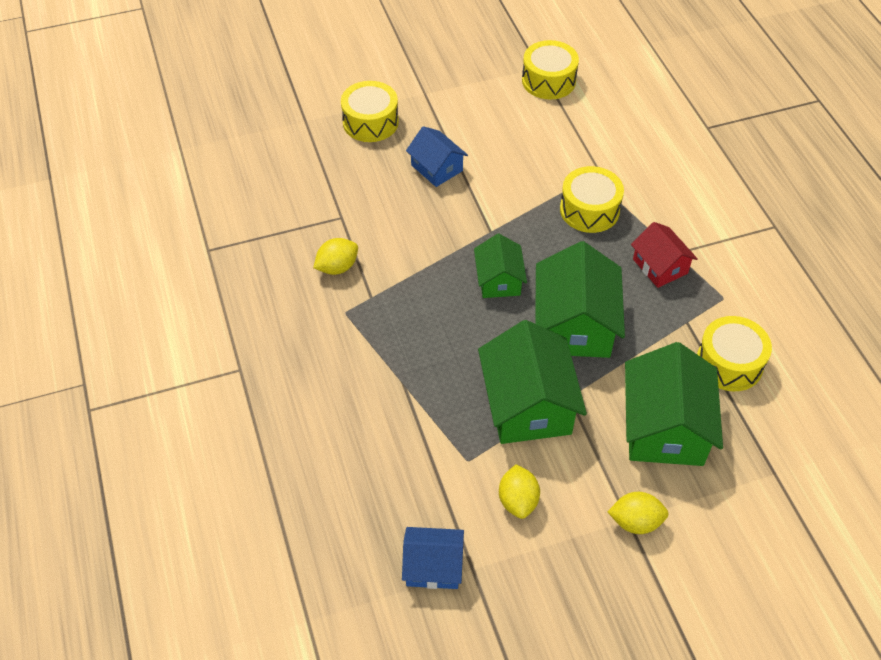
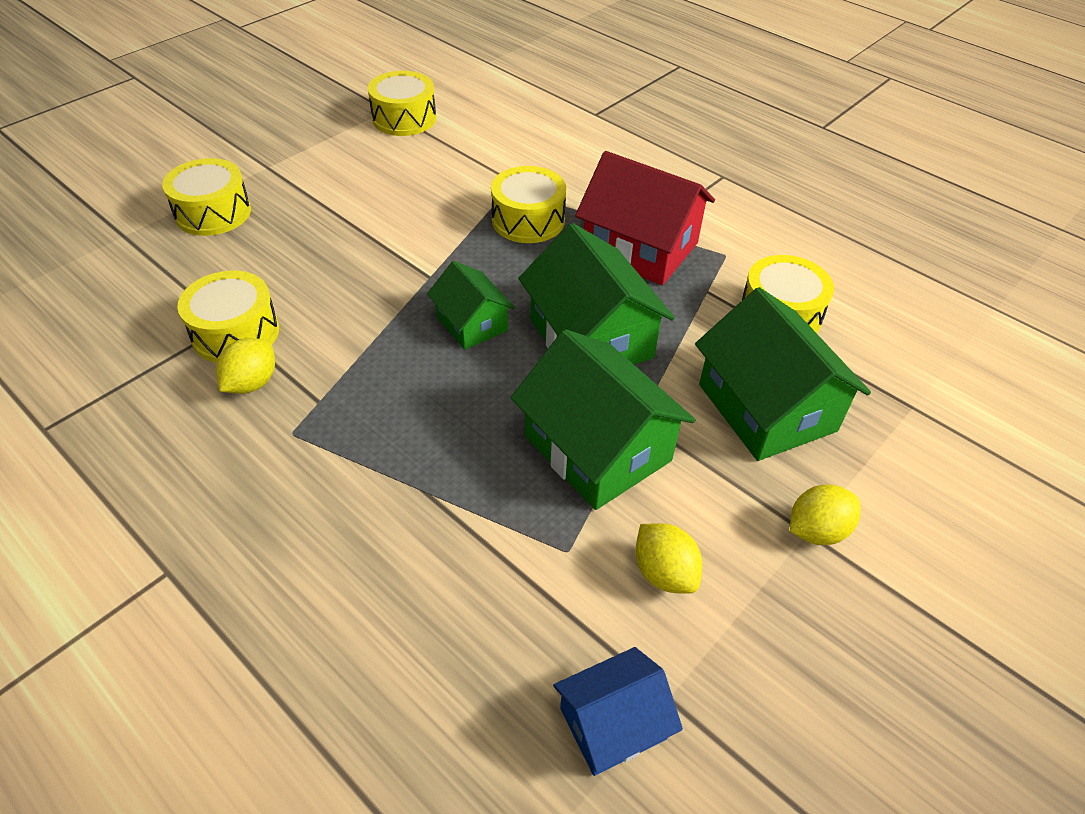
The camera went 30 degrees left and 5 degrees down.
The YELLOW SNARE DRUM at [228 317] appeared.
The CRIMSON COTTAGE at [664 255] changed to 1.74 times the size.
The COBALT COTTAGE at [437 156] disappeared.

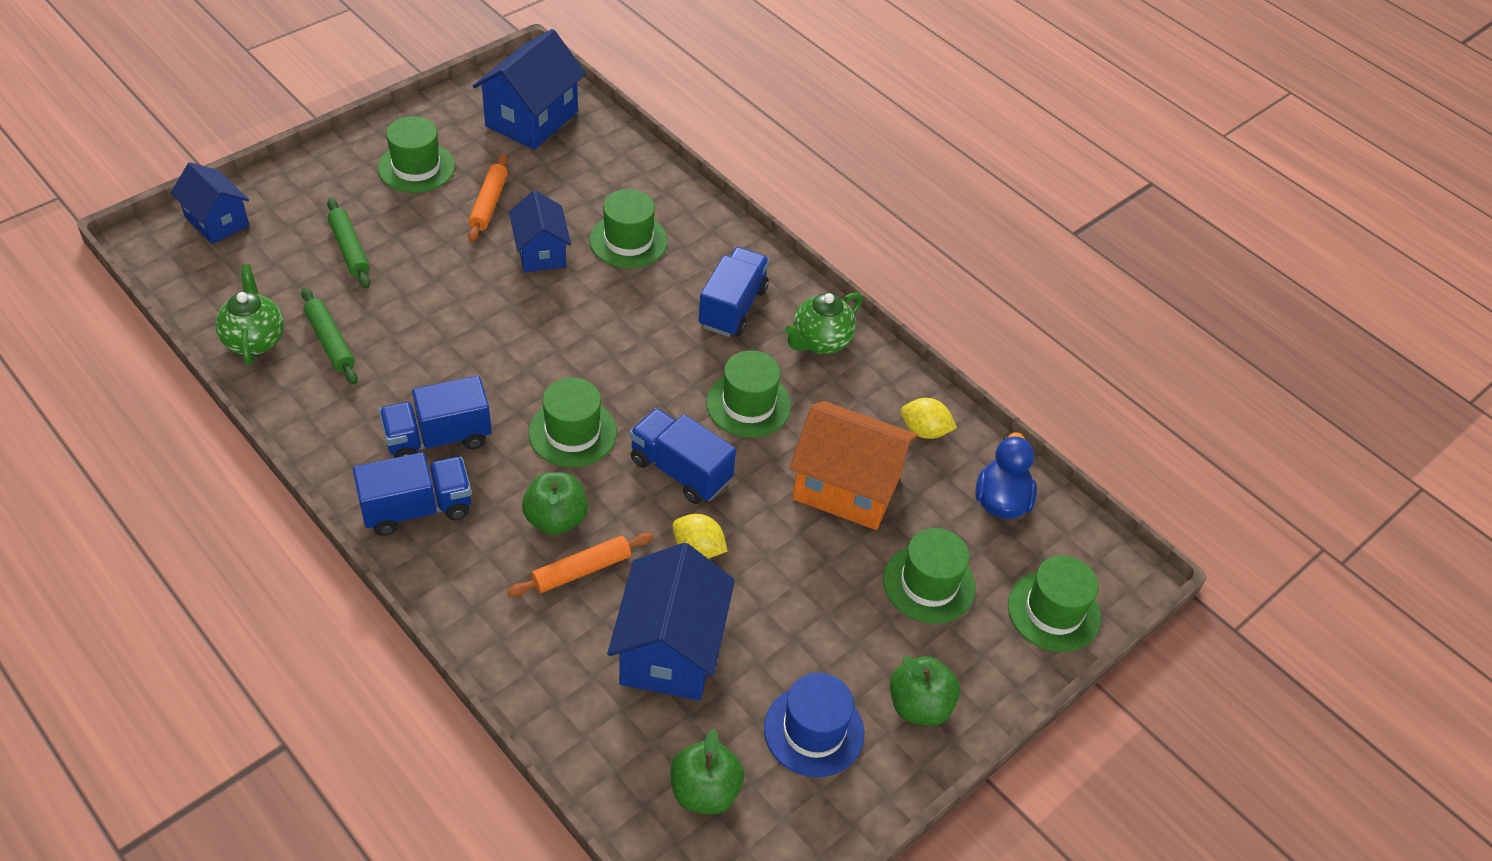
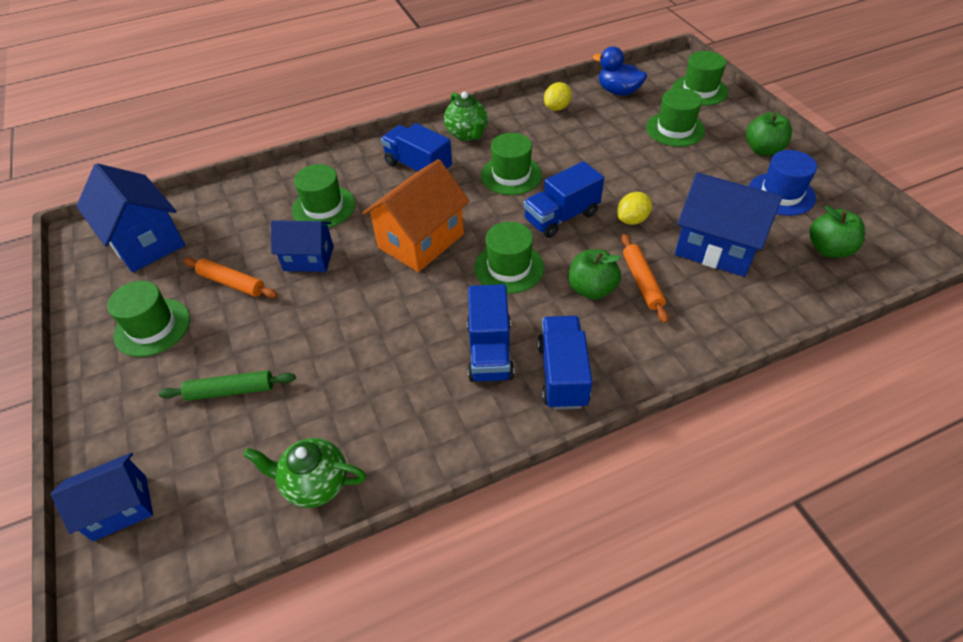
The camera went 65 degrees left and 0 degrees up.
The BRIGHT ORANGE COTTAGE moved from [854 465] to [416 215].
The LEAF-GREEN PASTRY ROLLER at [329 336] disappeared.

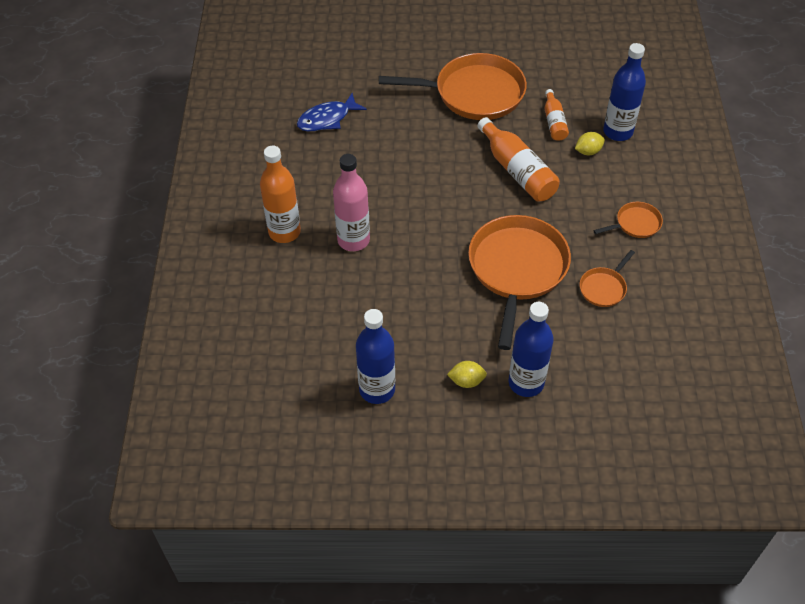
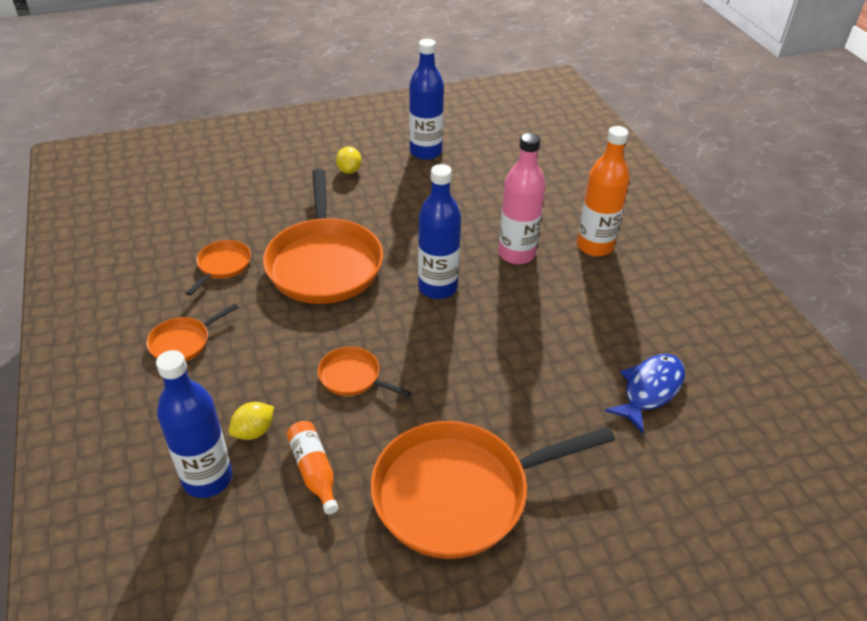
The camera went 160 degrees right and 10 degrees down.
The BRIGHT ORANGE DRINK BOTTLE at [518 159] was replaced by the BRIGHT ORANGE FRYING PAN at [365 372].
The YELLOW LEMON at [467 374] turned 75 degrees counterclockwise.
The COBALT DRINK BOTTLE moved from [531 349] to [439 231].

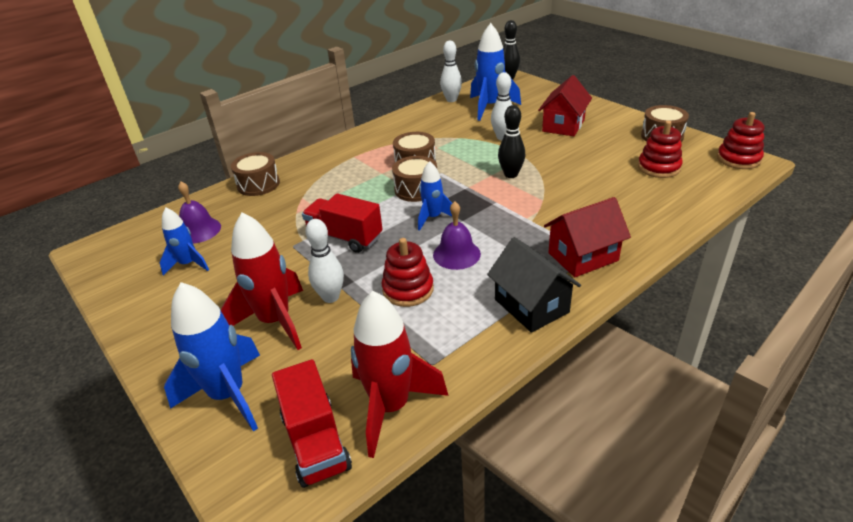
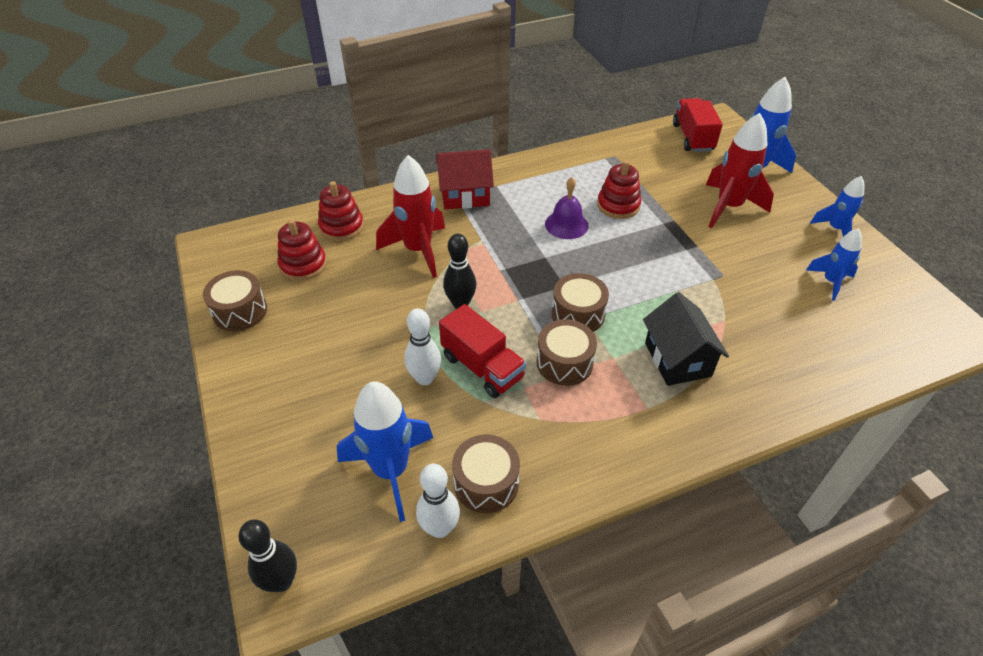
The camera went 165 degrees left and 10 degrees up.
The CRIMSON RING STACKER moved from [740 140] to [341 211].
The CRIMSON SPACESHIP moved from [399 374] to [410 216].
The CRIMSON LORRY moved from [342 223] to [482 351].
The BROWN SNARE DRUM moved from [255 174] to [486 473].
The JET-BLACK COTTAGE moved from [534 285] to [686 339].
The COBALT SPACESHIP moved from [435 196] to [837 206].
The PURPLE SCHOOL BELL at [199 212] disappeared.
The SNOW-WHITE TENPIN at [325 261] disappeared.
The CRIMSON COTTAGE at [565 105] disappeared.

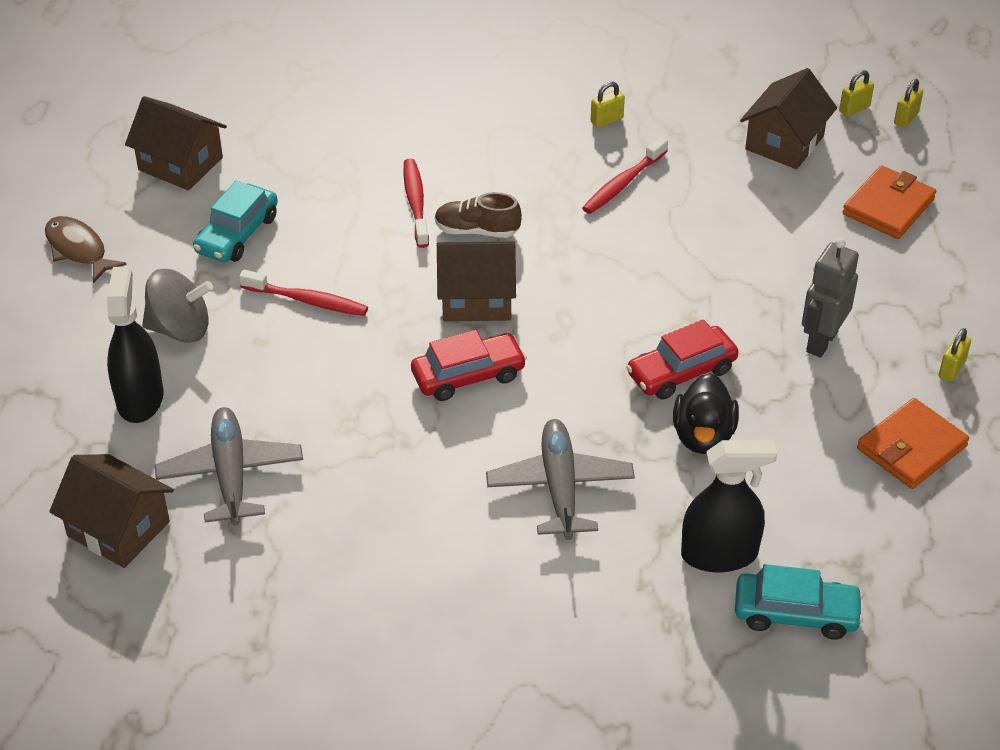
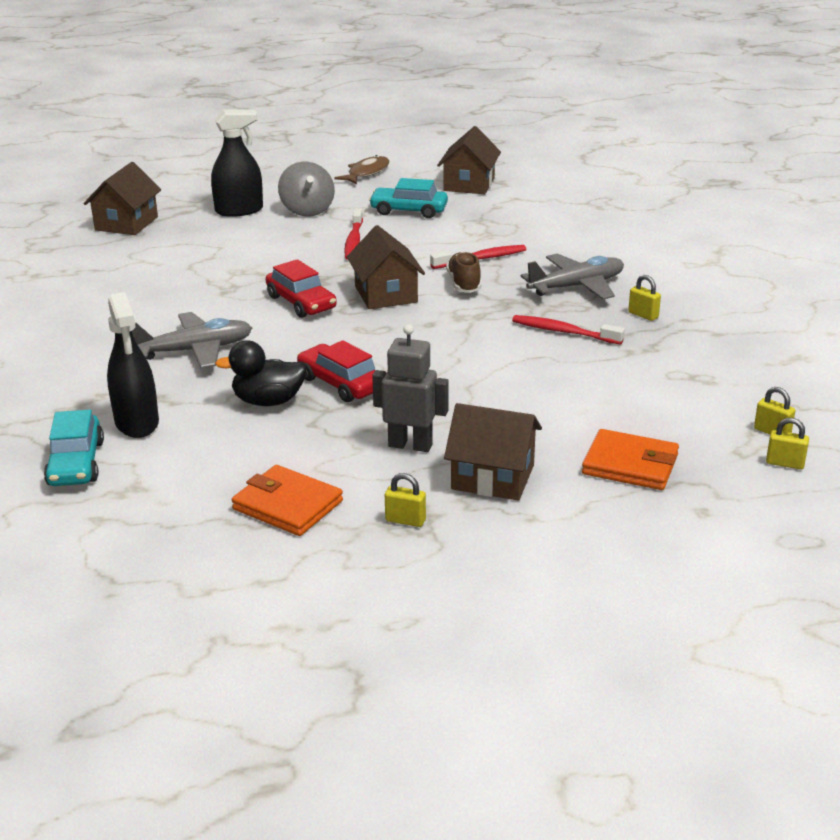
The camera went 75 degrees right and 15 degrees down.
The BROWN COTTAGE moved from [788 118] to [493 452].
The GREY PLANE moved from [229 466] to [572 276].

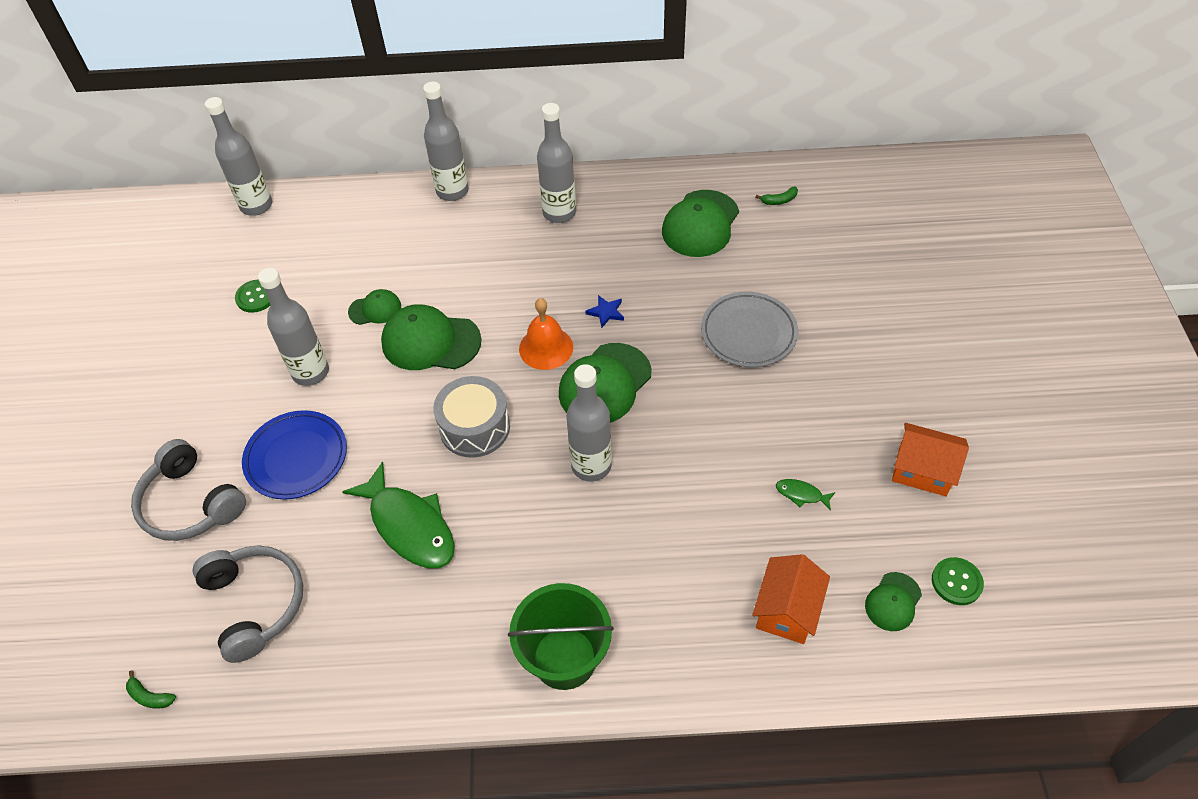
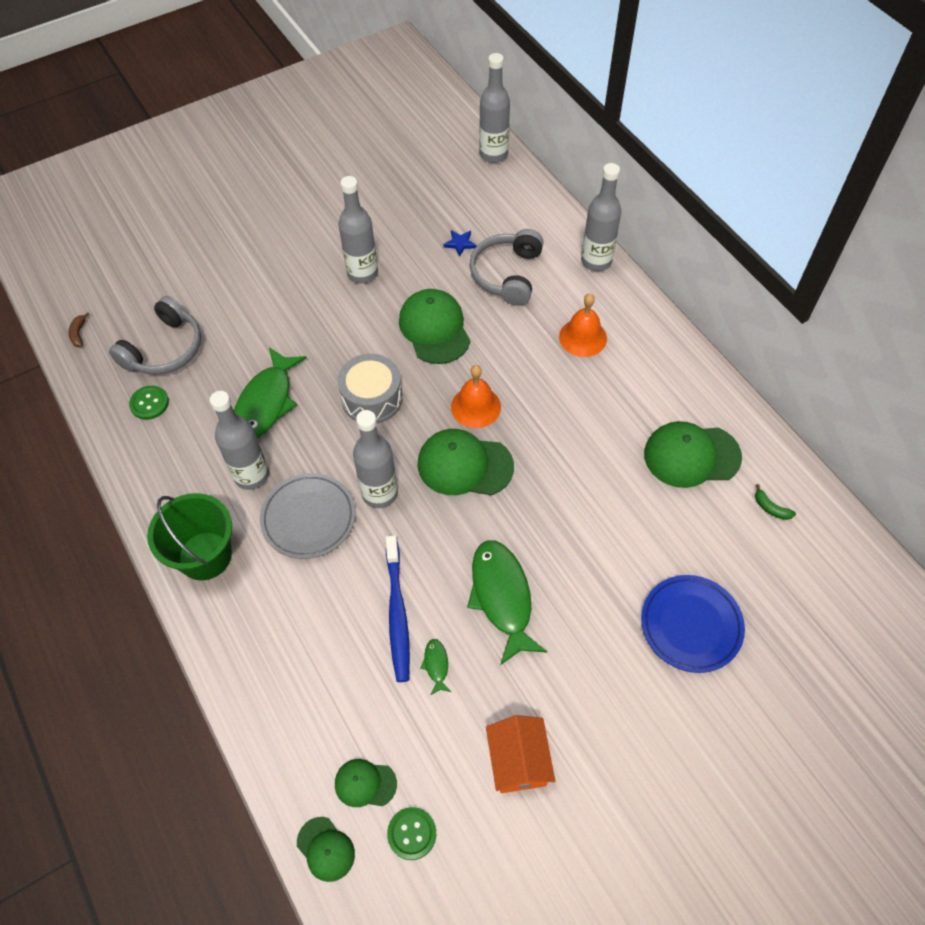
The camera went 60 degrees right and 5 degrees up.
The LEAF-GREEN BANANA at [151 689] became the BROWN BANANA at [79 329].
The LEAF-GREEN SHIRT BUTTON moved from [252 296] to [149 403].
The GREY DRINK BOTTLE moved from [556 163] to [239 440].
The GREY DINNER PLATE moved from [749 329] to [308 516].
The LEAF-GREEN BASEBALL CAP moved from [374 307] to [326 849].
The COBALT DENTAL BRUSH at [397 608] appeared.
The COBALT STAR moved from [604 311] to [460 243].
The LEAF-GREEN FISH at [507 602] appeared.
The GREY HEADPHONES moved from [188 490] to [507 267].
The BRIGHT ORANGE SCHOOL BELL at [583 325] appeared.
The COBALT DINNER PLATE moved from [294 454] to [693 624].
The BRIGHT ORANGE COTTAGE at [791 599] disappeared.

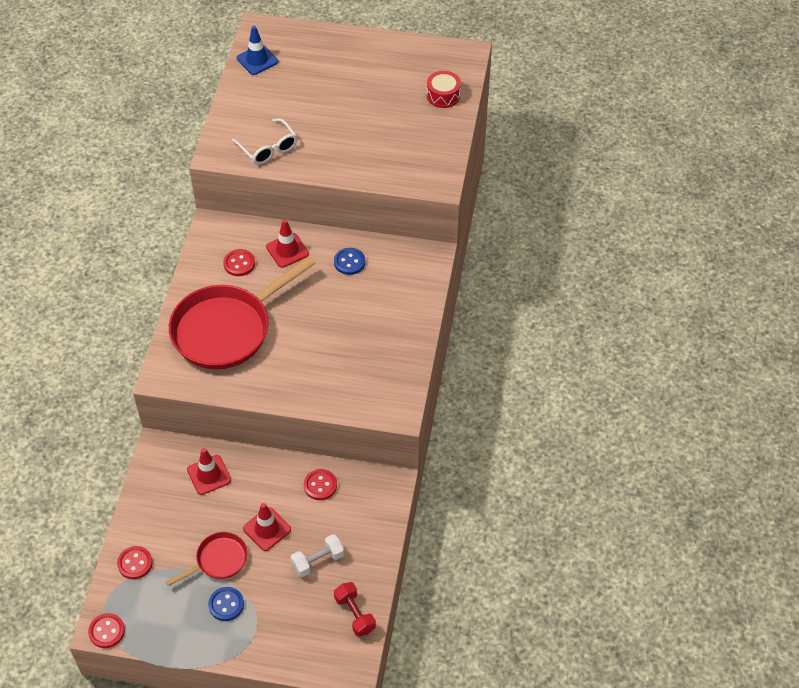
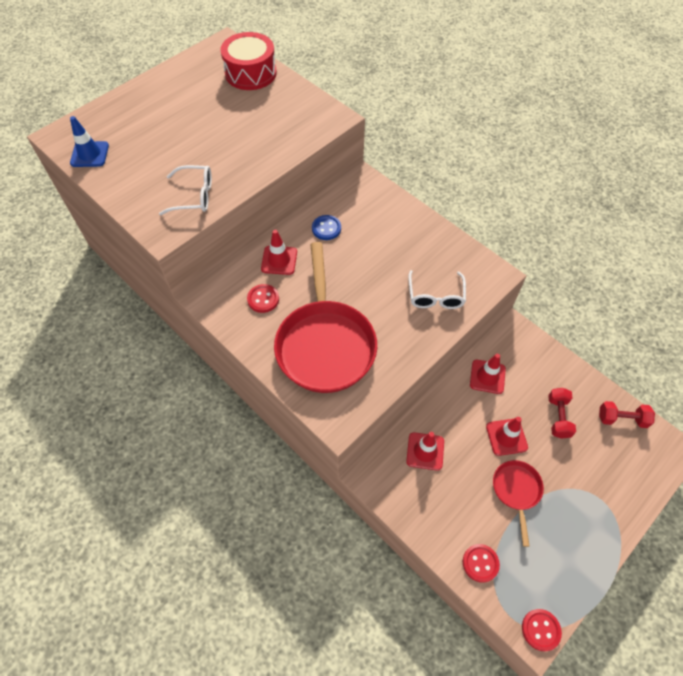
The camera went 55 degrees left and 5 degrees up.
The CRIMSON SNARE DRUM at [444 89] changed to 1.67 times the size.
The SNOW-WHITE EYEGLASSES at [437 289] appeared.
The CRIMSON SHIRT BUTTON at [320 484] was replaced by the CRIMSON ROAD CONE at [488 374].
The SNOW-WHITE HAND WEIGHT at [317 555] became the CRIMSON HAND WEIGHT at [562 413].
The COBALT SHIRT BUTTON at [226 604] disappeared.

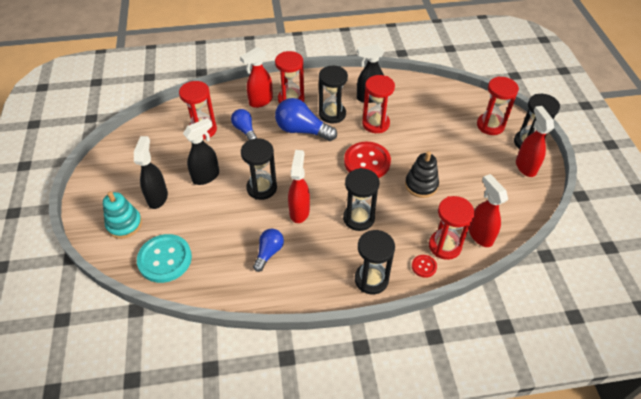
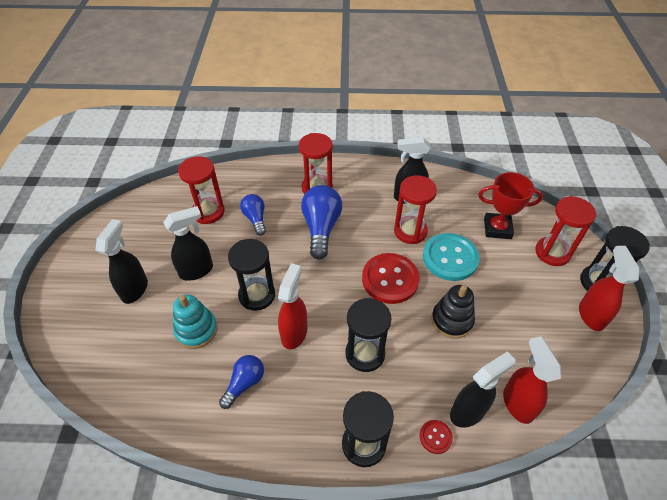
The camera went 10 degrees right and 0 degrees up.
The TEAL RING STACKER moved from [122 215] to [195 321].
The COBALT LIGHT BULB at [306 119] turned 60 degrees clockwise.
The TEAL SHIRT BUTTON moved from [164 258] to [451 257].
The CRIMSON SAND TIMER at [452 228] was replaced by the JET-BLACK SPRAY CLEANER at [483 389].
The CRIMSON AWARD CUP at [510 205] appeared.
The CRIMSON SPRAY CLEANER at [256 77] disappeared.
The JET-BLACK SAND TIMER at [333 95] disappeared.

